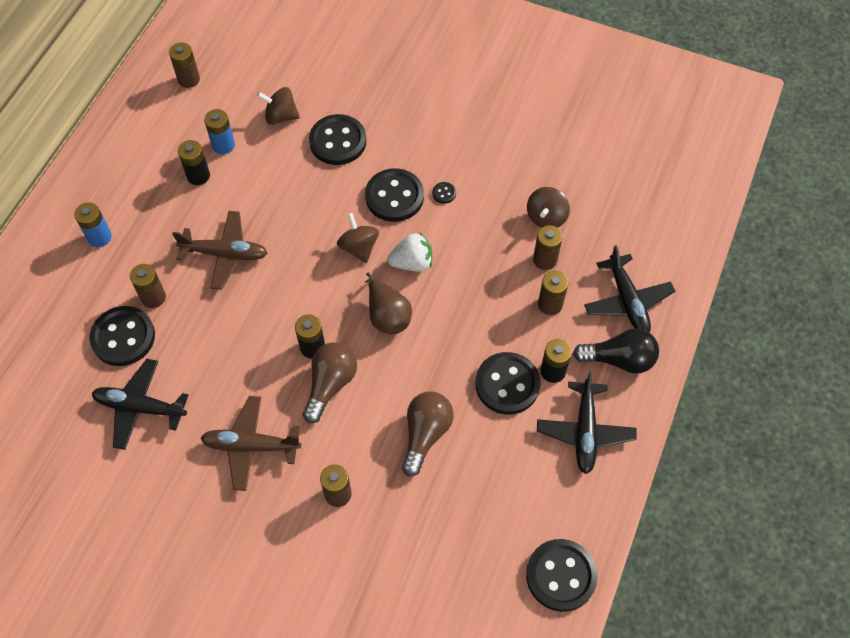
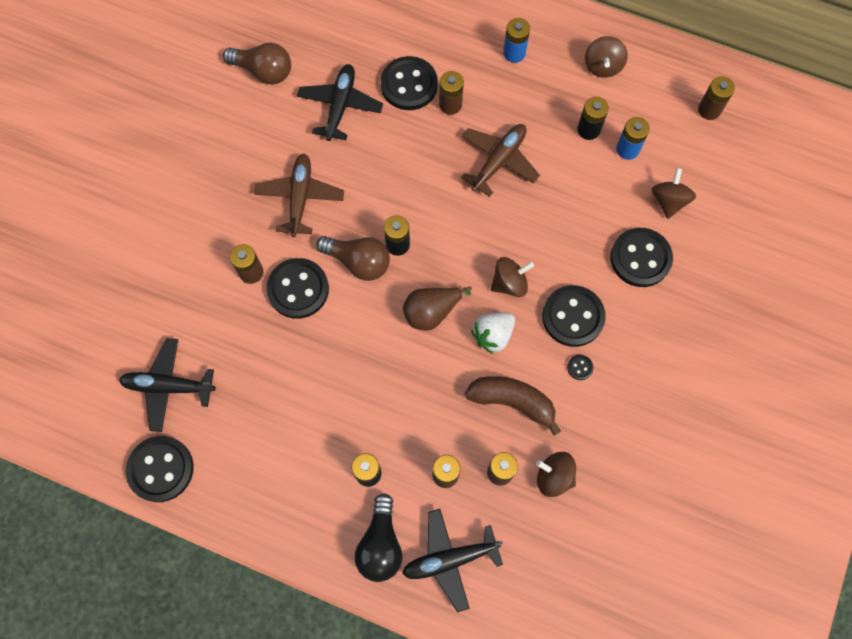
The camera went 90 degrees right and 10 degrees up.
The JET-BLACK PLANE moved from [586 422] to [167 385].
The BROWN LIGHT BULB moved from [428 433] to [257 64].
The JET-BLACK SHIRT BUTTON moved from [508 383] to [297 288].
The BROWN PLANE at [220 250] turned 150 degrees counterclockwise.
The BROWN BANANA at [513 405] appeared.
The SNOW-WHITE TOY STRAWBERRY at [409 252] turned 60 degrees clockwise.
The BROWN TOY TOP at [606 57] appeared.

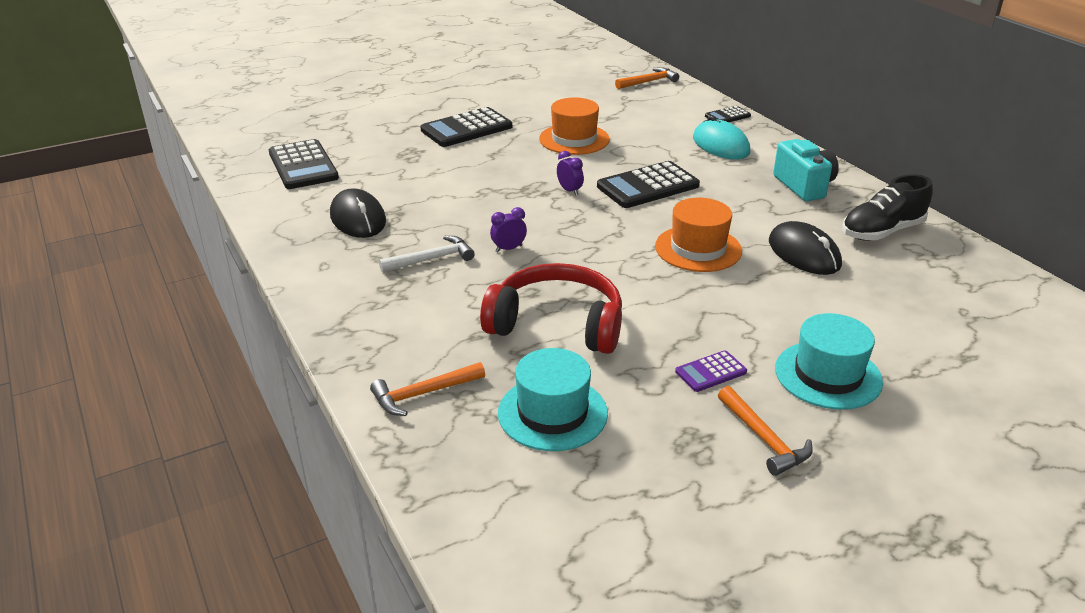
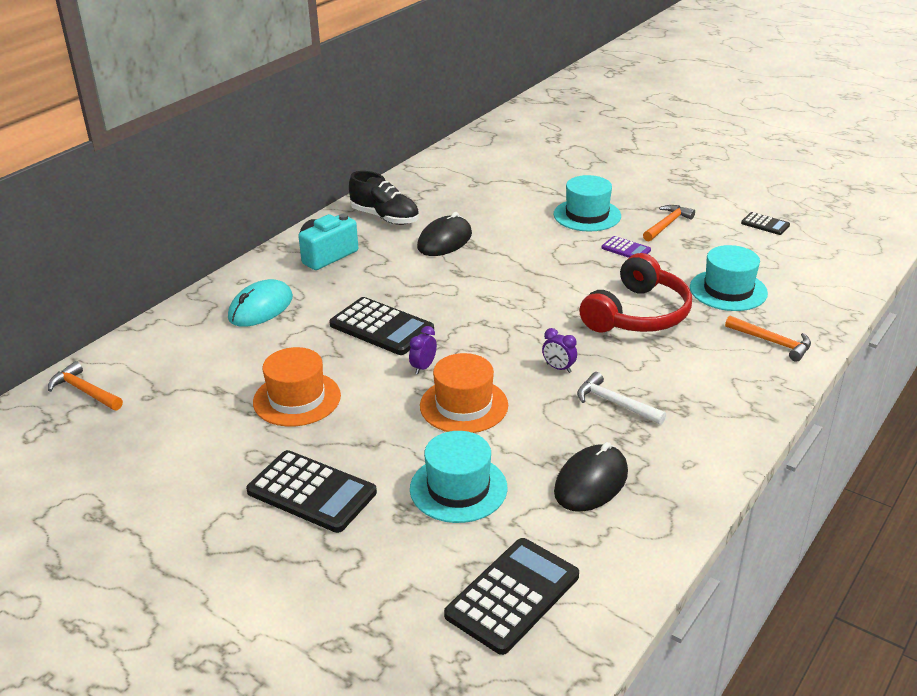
The camera went 115 degrees left and 0 degrees up.
The TEAL HAT at [459 477] appeared.
The BRIGHT ORANGE HAT moved from [698 235] to [464 393].
The CRIMSON HEADPHONES at [551 308] turned 135 degrees counterclockwise.
The JET-BLACK CALCULATOR moved from [728 114] to [765 223].

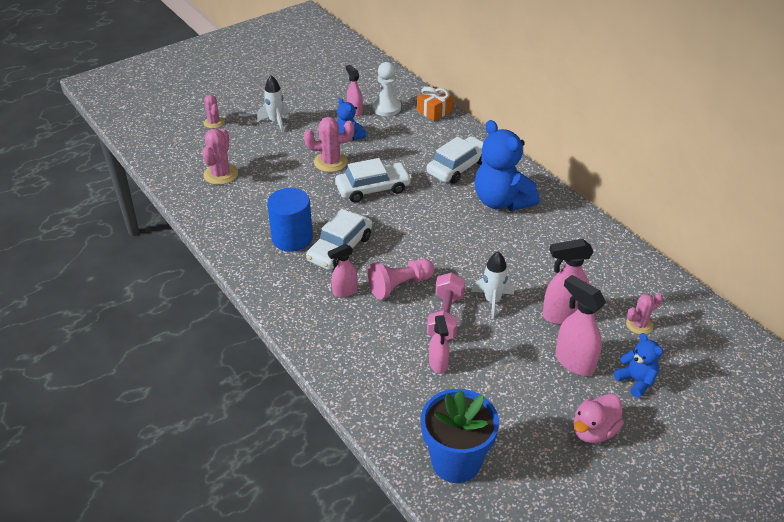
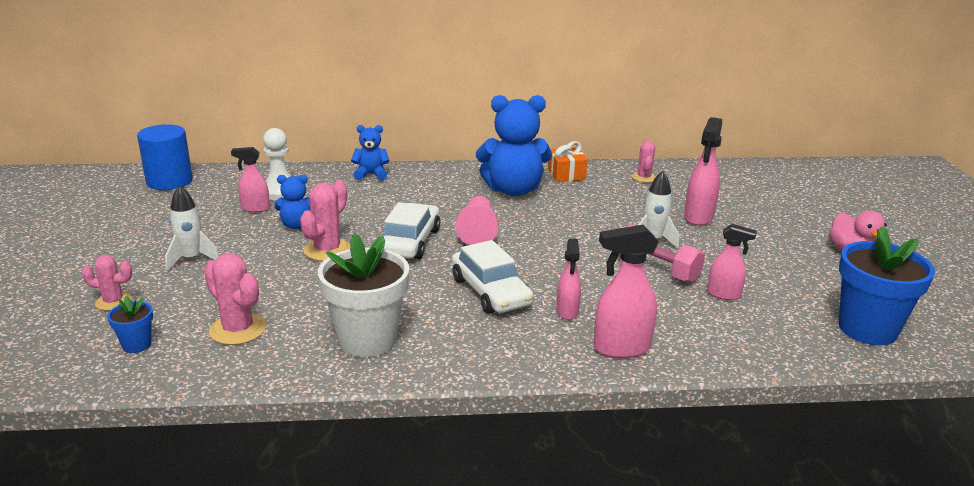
The camera went 60 degrees left and 15 degrees down.
The COBALT PLANT POT at [130 324] appeared.
The COBALT CYLINDER SHAPE moved from [290 220] to [165 157].
The SNOW-WHITE PLANT POT at [364 295] appeared.
The COBALT TEDDY BEAR moved from [638 365] to [370 152].
The ROSY PAWN moved from [401 279] to [477 220].
The BRIGHT ORANGE GIFT moved from [435 104] to [567 161].
The ROSY SPRAY CLEANER moved from [581 325] to [626 291].
The ROSY SAGUARO CACTUS moved from [644 313] to [644 161].
The SNOW-WHITE TOY CAR at [454 160] disappeared.

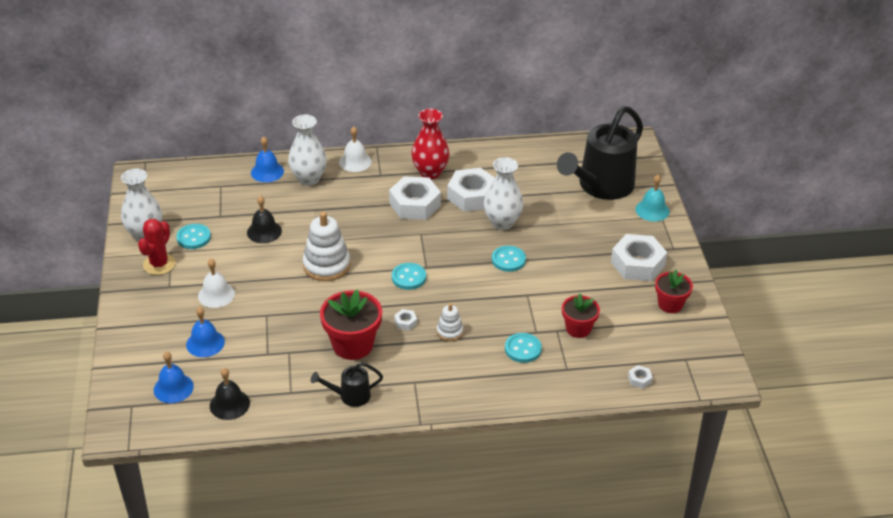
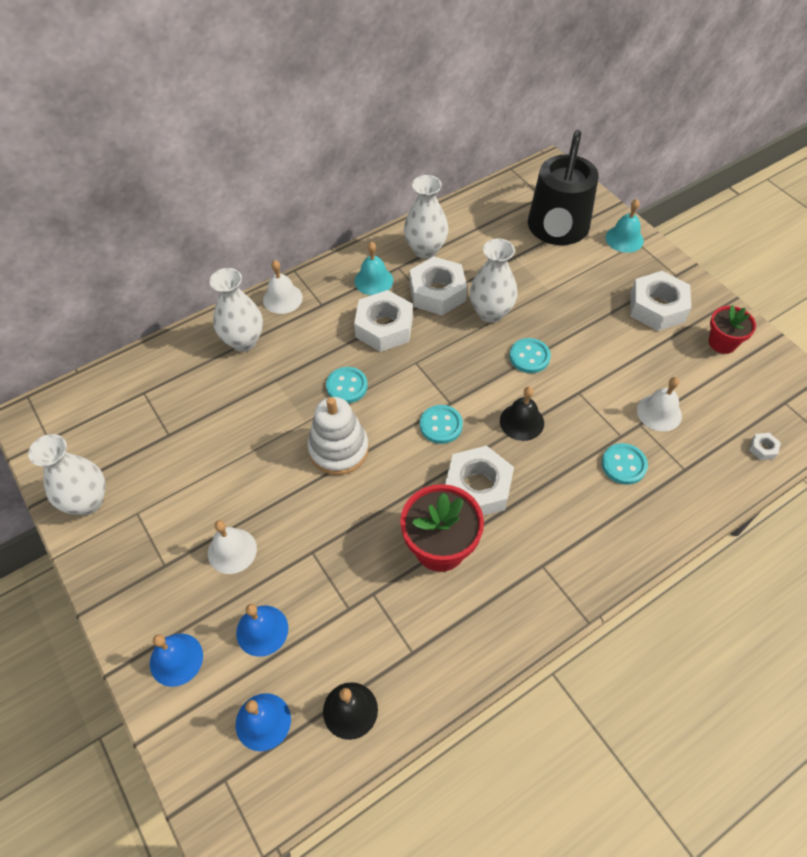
The camera went 25 degrees left and 15 degrees up.
The COBALT SCHOOL BELL moved from [267 159] to [176 660].
The TEAL SHIRT BUTTON moved from [193 236] to [347 385].
The CRIMSON FLOWER VASE at [430 144] was replaced by the TEAL SCHOOL BELL at [373 268].
The SNOW-WHITE FLOWER VASE at [426 217] appeared.
The SNOW-WHITE HEXAGON NUT at [405 320] changed to 2.43 times the size.
The JET-BLACK SCHOOL BELL moved from [264 219] to [522 414].
The CRIMSON PLANT POT at [581 315] was replaced by the SNOW-WHITE SCHOOL BELL at [659 404].
The CRIMSON SAGUARO CACTUS at [157 247] disappeared.
The JET-BLACK WATERING POT at [347 384] disappeared.
The SNOW-WHITE RING STACKER at [450 322] disappeared.

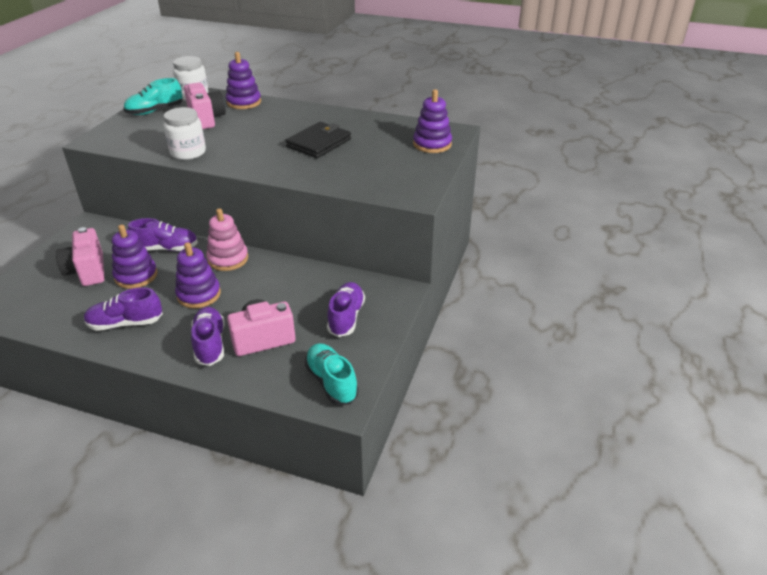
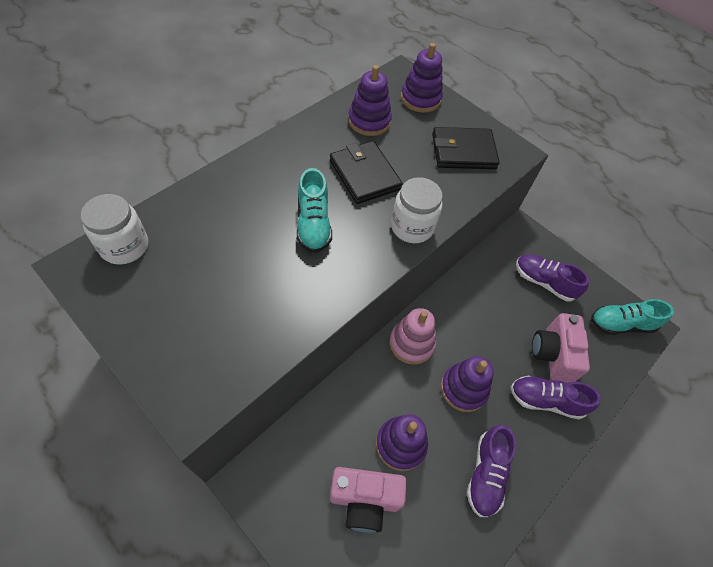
The camera went 70 degrees left and 20 degrees up.
The TEAL SHOE moved from [153 96] to [314 210].
The PURPLE RING STACKER moved from [243 80] to [370 100].
The SNOW-WHITE PRESERVE JAR moved from [184 133] to [417 210].
The JET-BLACK WALLET at [466 148] appeared.
The PURPLE SHOE at [163 234] disappeared.
The ROSY COMPACT CAMERA at [205 106] disappeared.

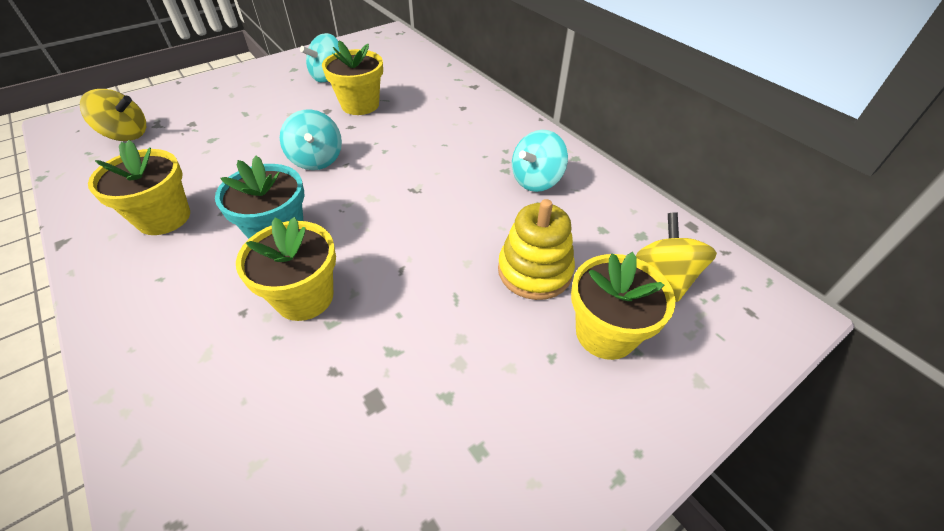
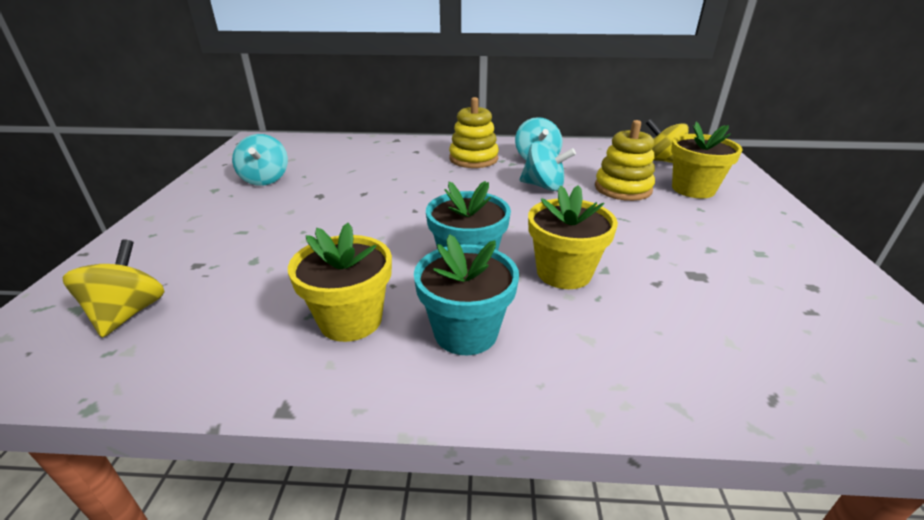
The camera went 50 degrees left and 15 degrees down.
The YELLOW TOY TOP at [113 115] turned 45 degrees counterclockwise.
The TEAL PLANT POT at [466 294] appeared.
The YELLOW RING STACKER at [474 132] appeared.
The TEAL TOY TOP moved from [311 139] to [548 166].
The YELLOW PLANT POT at [352 78] disappeared.

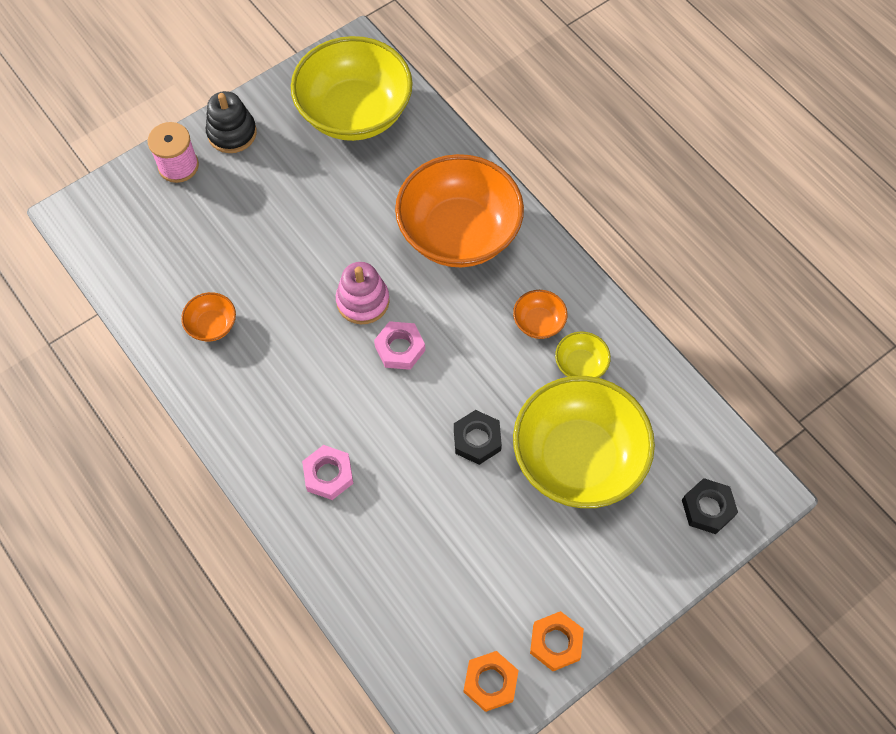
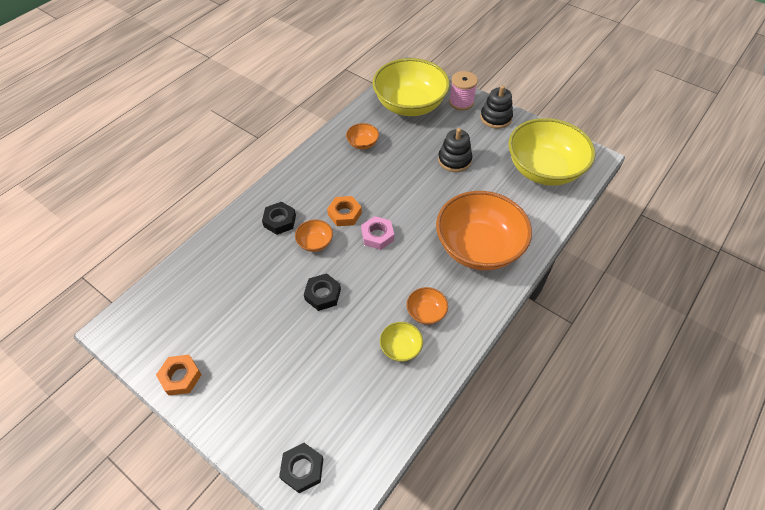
The camera went 75 degrees right and 10 degrees down.
The ROSY HEXAGON NUT at [327 472] became the JET-BLACK HEXAGON NUT at [279 218].
The BRIGHT ORANGE SERVING BOWL at [314 236] appeared.
The BRIGHT ORANGE HEXAGON NUT moved from [491 681] to [344 211].
The YELLOW SERVING BOWL moved from [584 442] to [411 87].
The JET-BLACK RING STACKER at [455 150] appeared.
The ROSY RING STACKER at [362 293] disappeared.

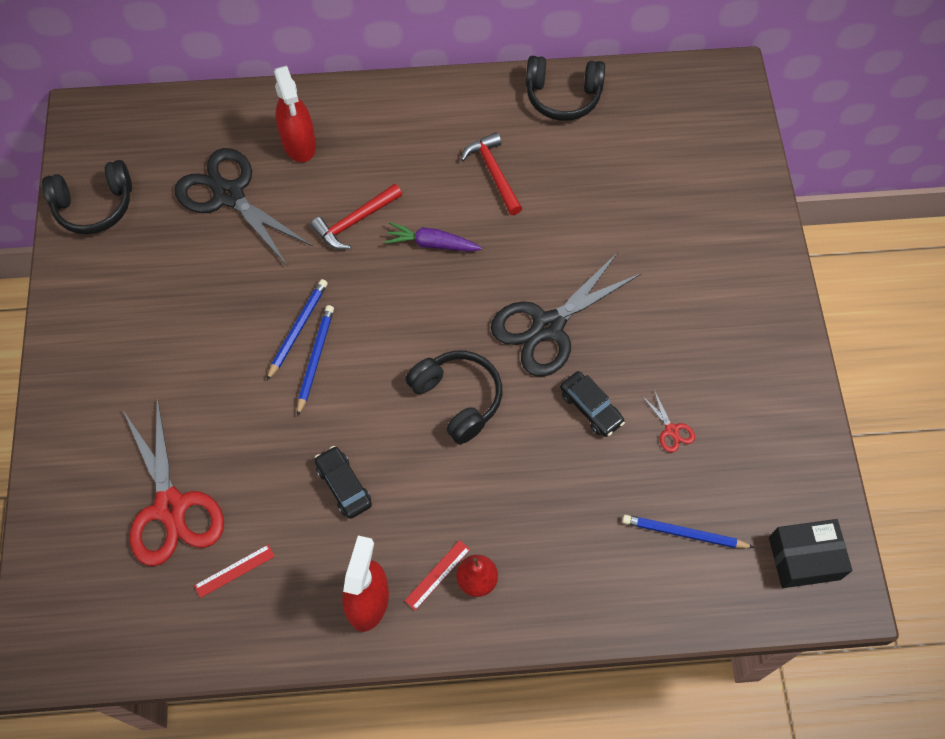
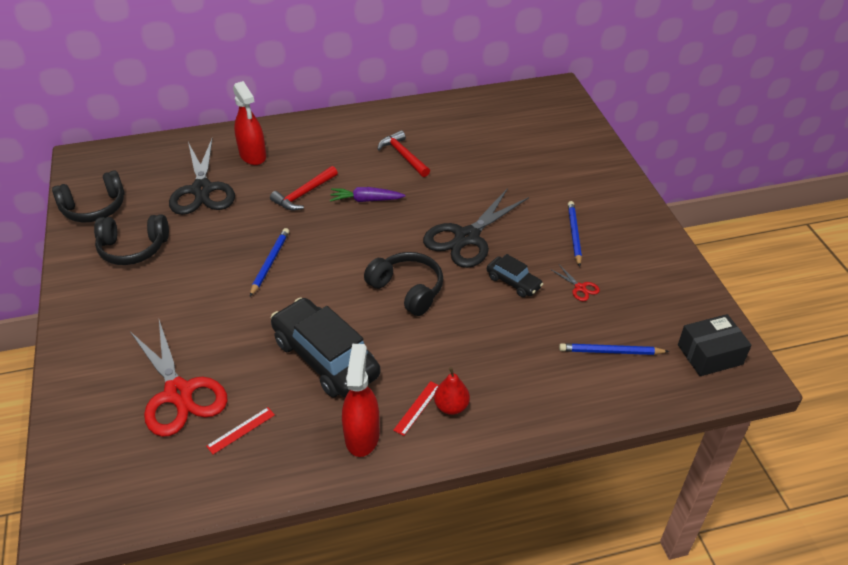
The camera went 10 degrees left and 20 degrees down.
The JET-BLACK HEADPHONES moved from [565 88] to [131 239].
The JET-BLACK PAIR OF SCISSORS at [244 206] turned 135 degrees counterclockwise.
The JET-BLACK TOY CAR at [343 482] changed to 2.03 times the size.
The COBALT WOODEN PENCIL moved from [315 361] to [575 234].

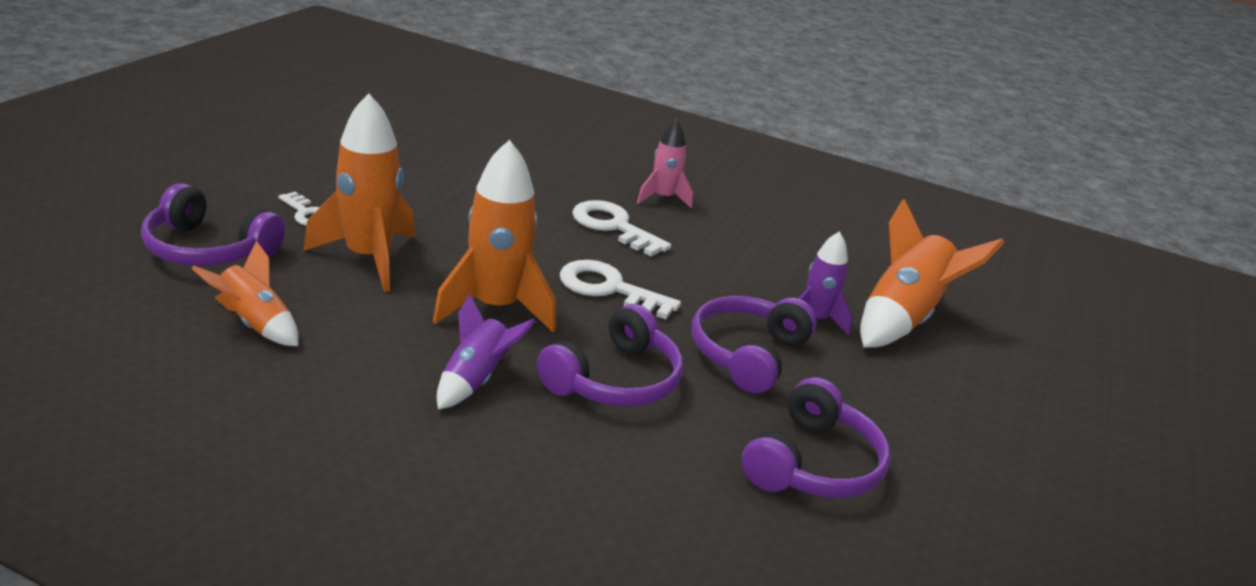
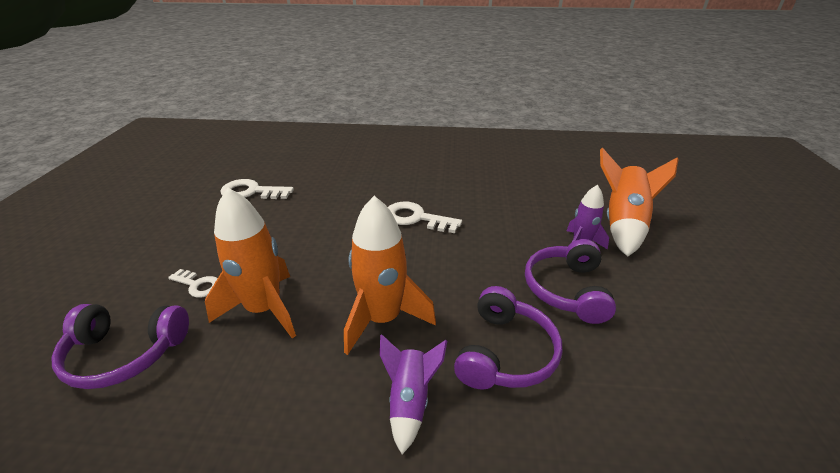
The camera went 15 degrees left and 5 degrees up.
The SNOW-WHITE LATCHKEY moved from [620 289] to [257 189].
The BRIGHT ORANGE SPACESHIP at [245 293] disappeared.
The ROSY SPACESHIP at [665 164] disappeared.
The PURPLE HEADPHONES at [816 437] disappeared.

